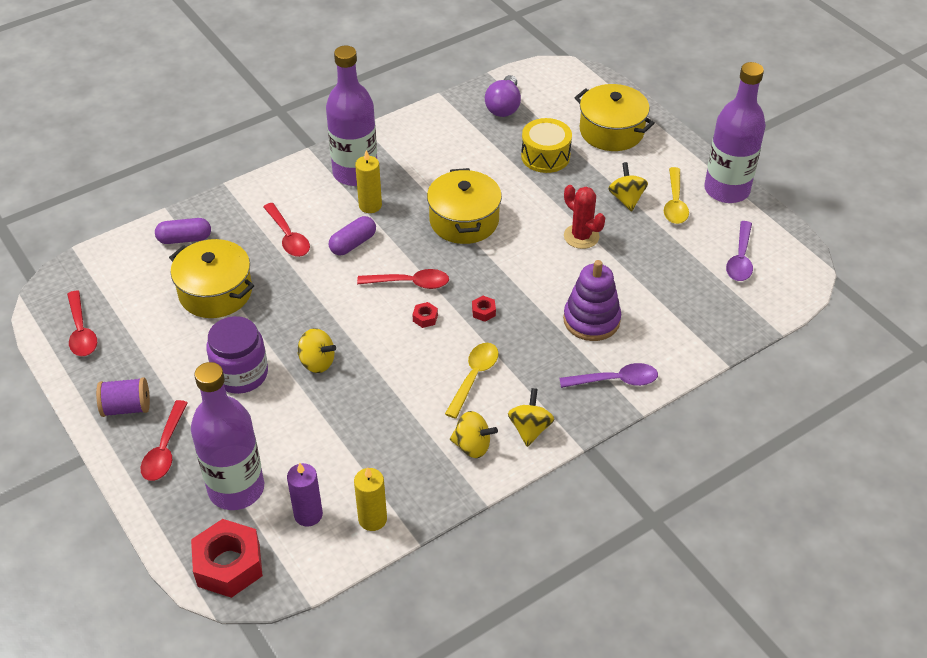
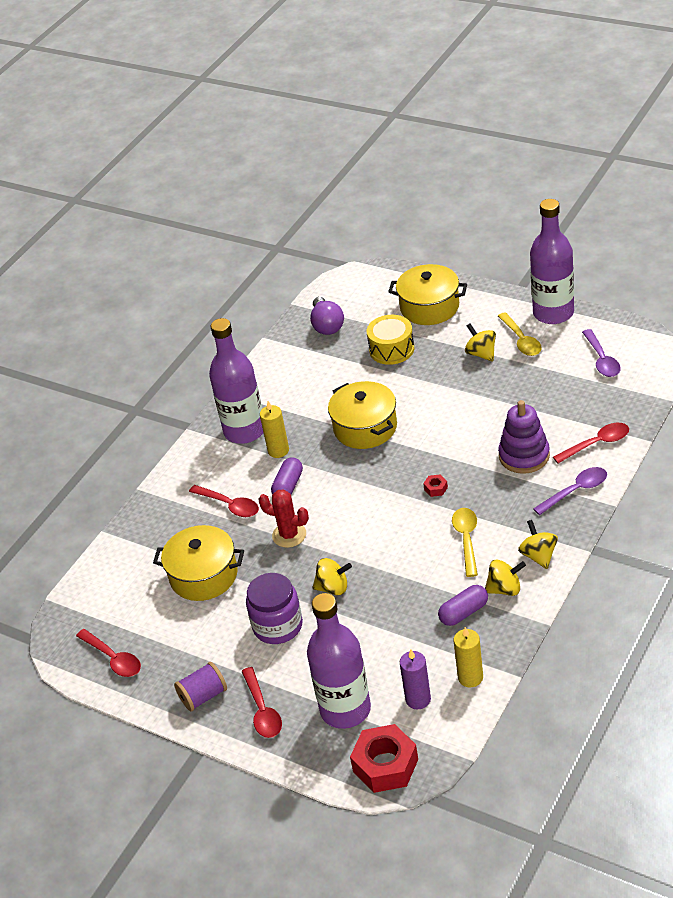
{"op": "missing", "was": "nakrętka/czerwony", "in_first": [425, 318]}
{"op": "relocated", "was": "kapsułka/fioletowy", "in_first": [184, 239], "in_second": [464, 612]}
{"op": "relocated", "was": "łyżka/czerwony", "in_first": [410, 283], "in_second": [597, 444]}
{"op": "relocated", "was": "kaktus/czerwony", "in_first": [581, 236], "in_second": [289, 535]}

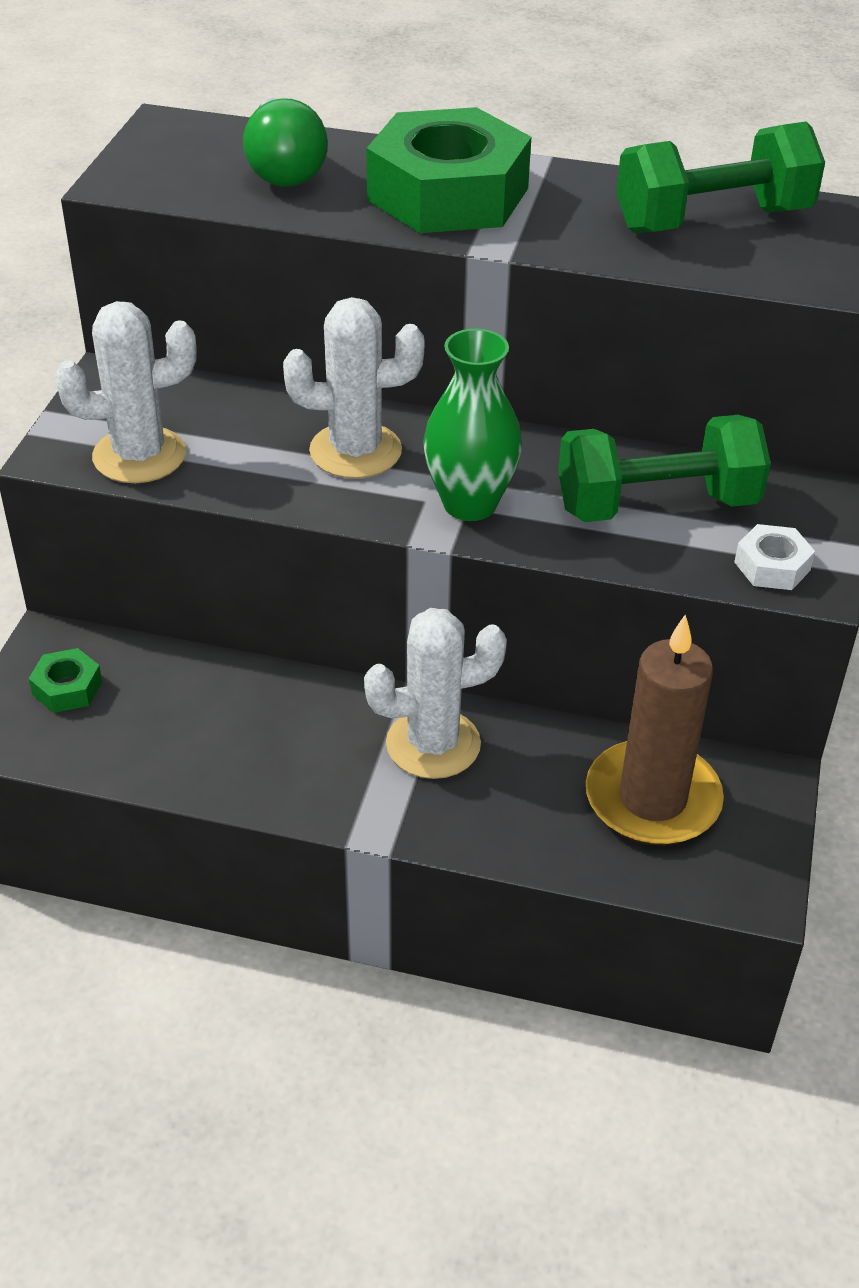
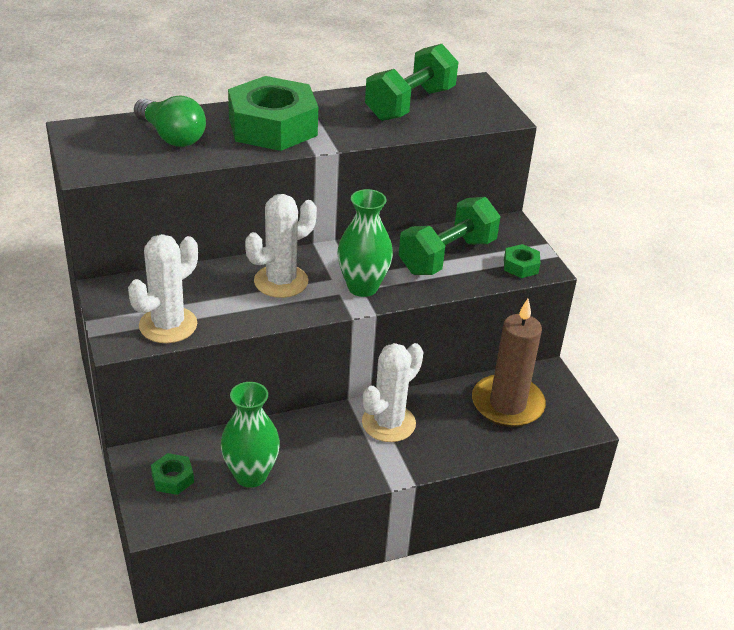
{"op": "appeared", "now": "wazon/zielony", "in_second": [250, 475]}
{"op": "colour", "was": "nakrętka/biały", "now": "nakrętka/zielony", "in_first": [772, 566], "in_second": [521, 266]}

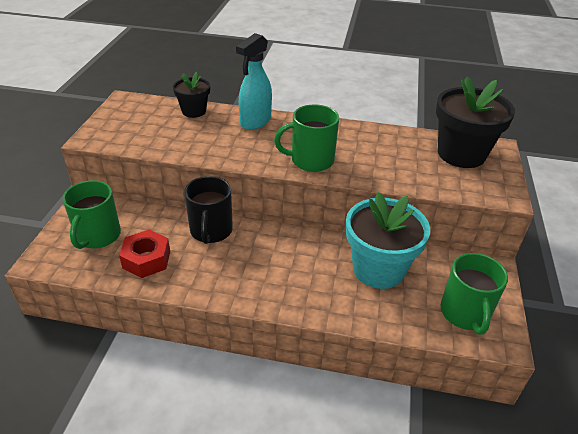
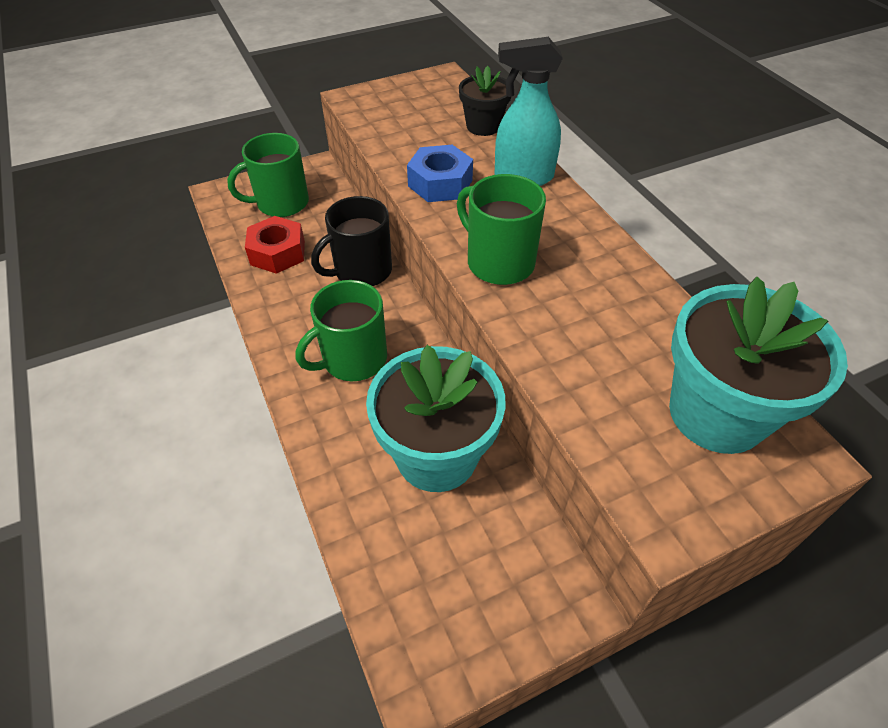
{"op": "appeared", "now": "nakrętka/niebieski", "in_second": [440, 183]}
{"op": "relocated", "was": "kubek/zielony", "in_first": [465, 313], "in_second": [353, 359]}
{"op": "colour", "was": "doniczka/czarny", "now": "doniczka/turkusowy", "in_first": [461, 154], "in_second": [716, 413]}

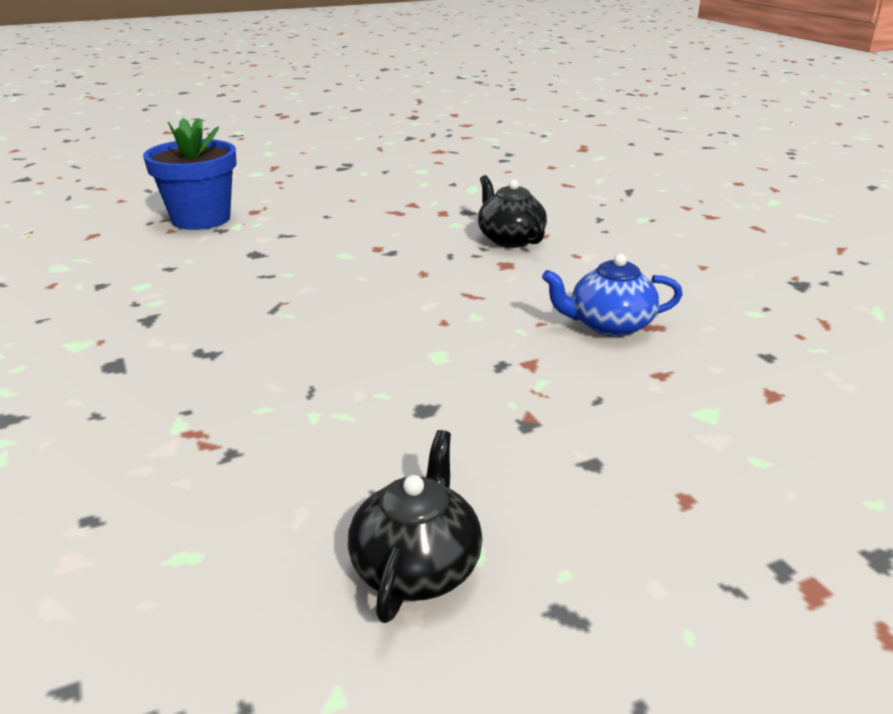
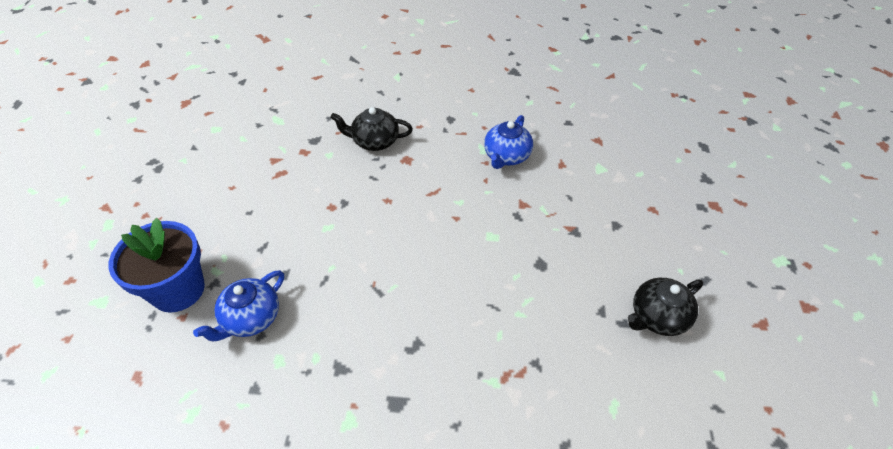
{"op": "appeared", "now": "imbryk/niebieski", "in_second": [251, 318]}
{"op": "spun", "was": "imbryk/czarny", "in_first": [417, 567], "in_second": [657, 317], "clockwise": -75}

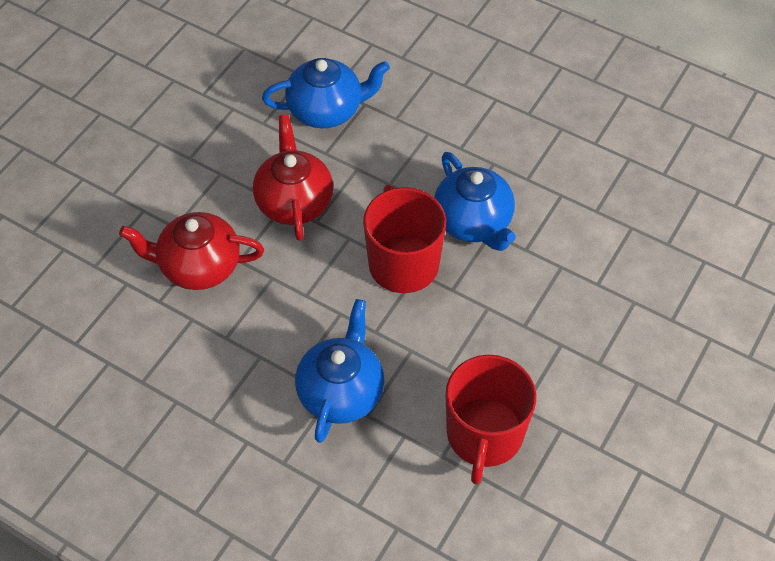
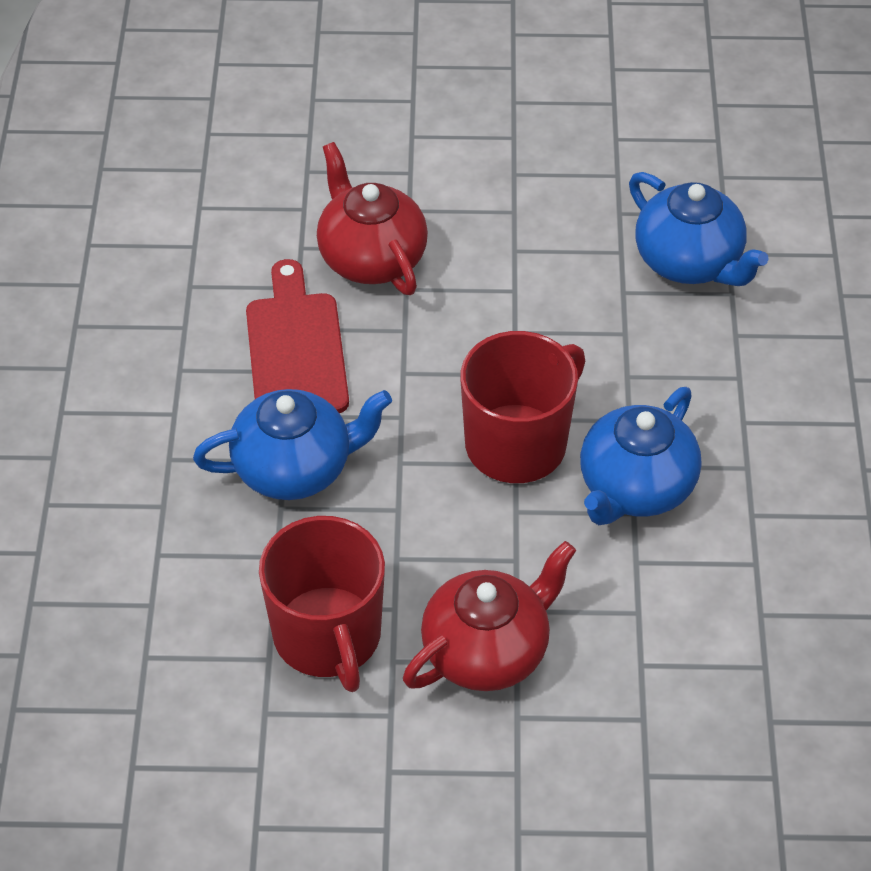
{"op": "appeared", "now": "deska do krojenia/czerwony", "in_second": [295, 349]}
{"op": "relocated", "was": "imbryk/czerwony", "in_first": [294, 201], "in_second": [487, 651]}
{"op": "spun", "was": "kubek/czerwony", "in_first": [484, 435], "in_second": [328, 637], "clockwise": -90}

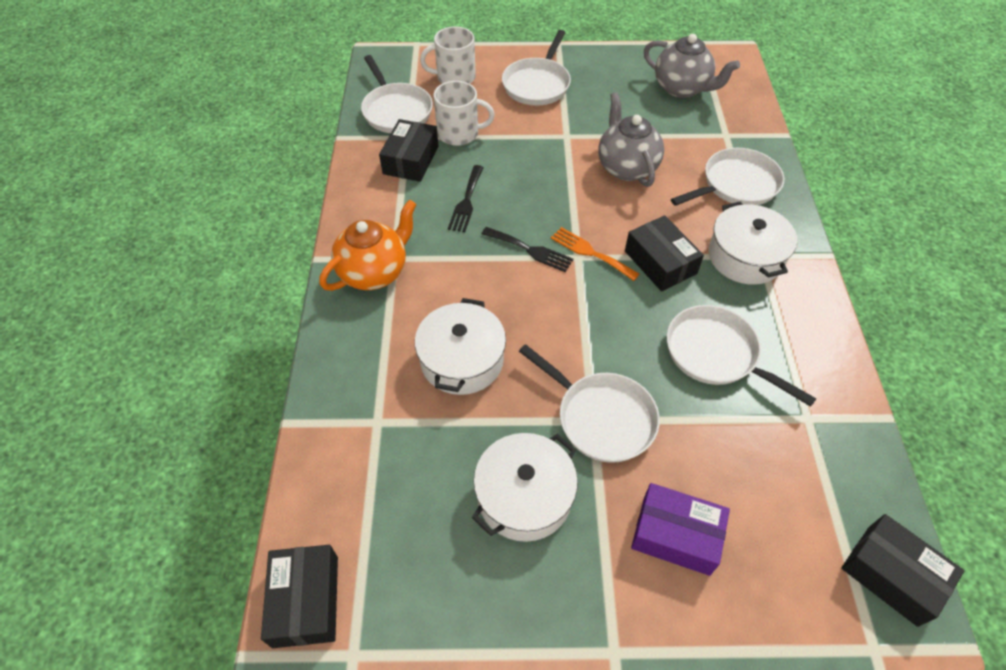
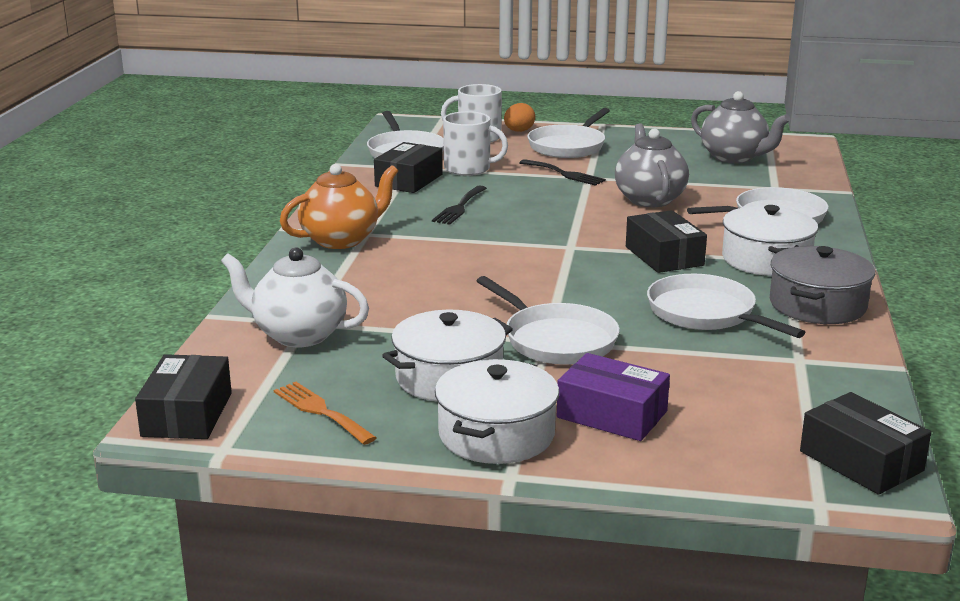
{"op": "appeared", "now": "imbryk/biały", "in_second": [298, 335]}
{"op": "appeared", "now": "jajko/pomarańczowy", "in_second": [519, 131]}
{"op": "appeared", "now": "garnek/szary", "in_second": [817, 305]}
{"op": "relocated", "was": "garnek/biały", "in_first": [462, 360], "in_second": [496, 434]}
{"op": "relocated", "was": "widelec/czarny", "in_first": [530, 250], "in_second": [564, 174]}
{"op": "relocated", "was": "widelec/pomarańczowy", "in_first": [590, 253], "in_second": [321, 411]}

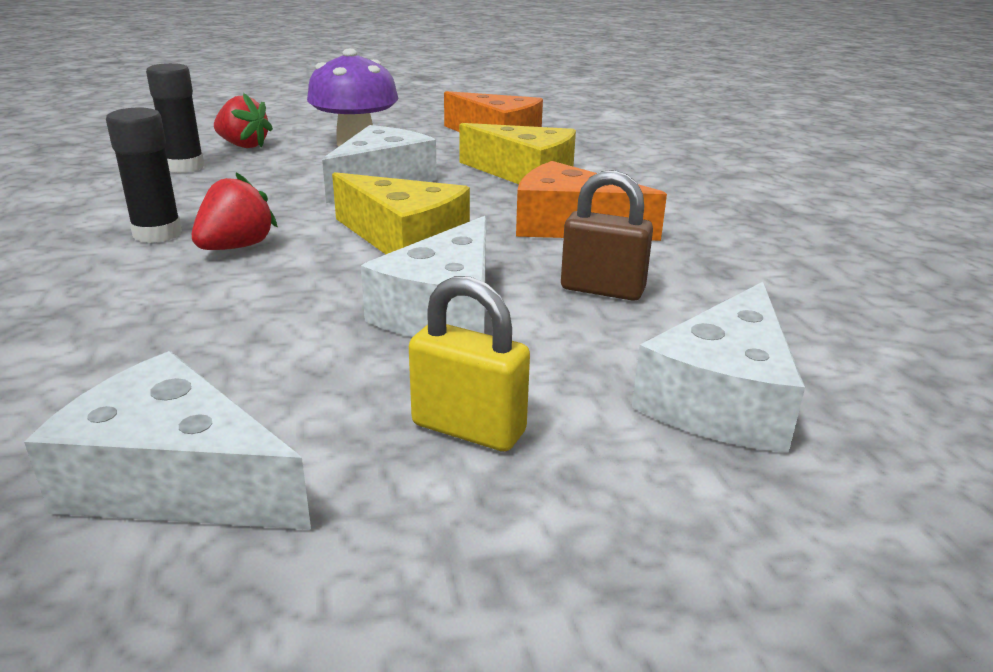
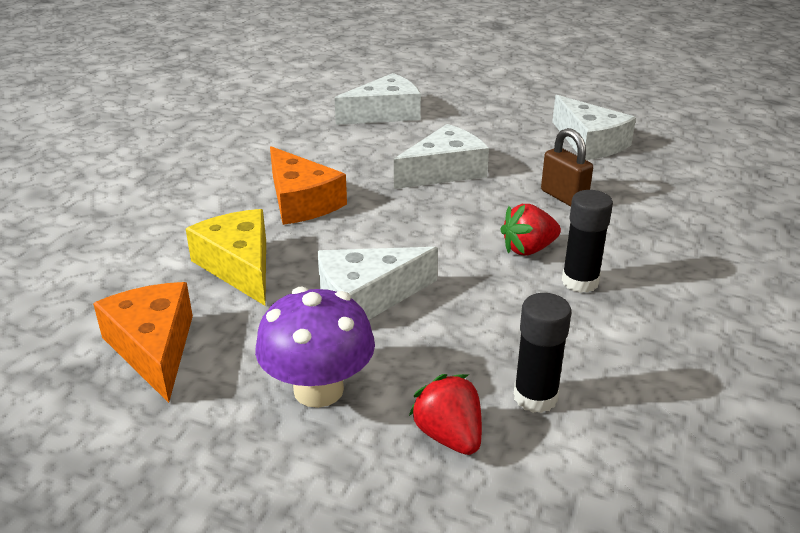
{"op": "missing", "was": "ser/żółty", "in_first": [405, 240]}
{"op": "missing", "was": "kłódka/żółty", "in_first": [468, 428]}
{"op": "relocated", "was": "kłódka/brązowy", "in_first": [602, 290], "in_second": [563, 197]}

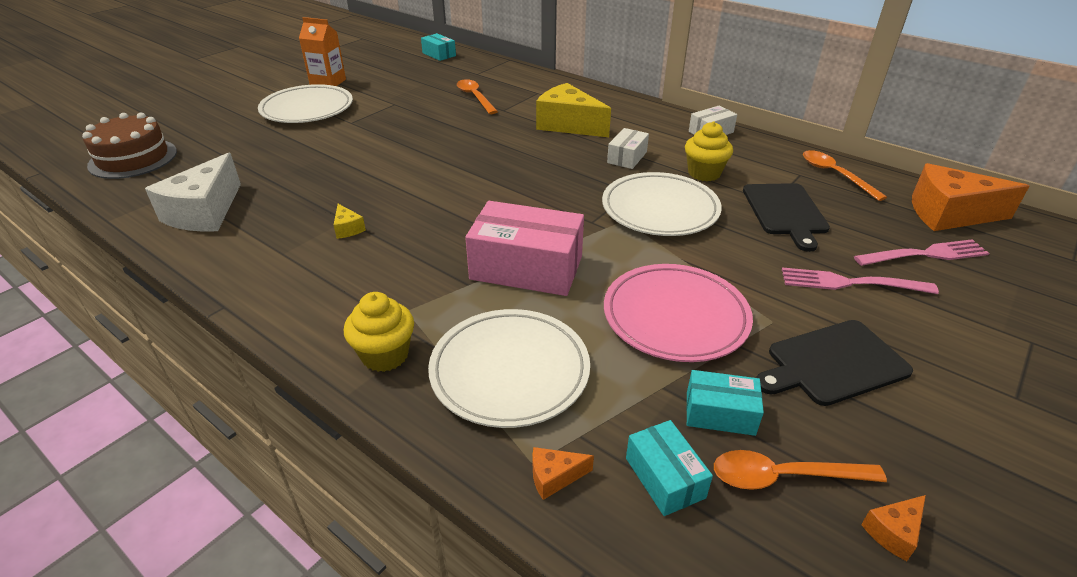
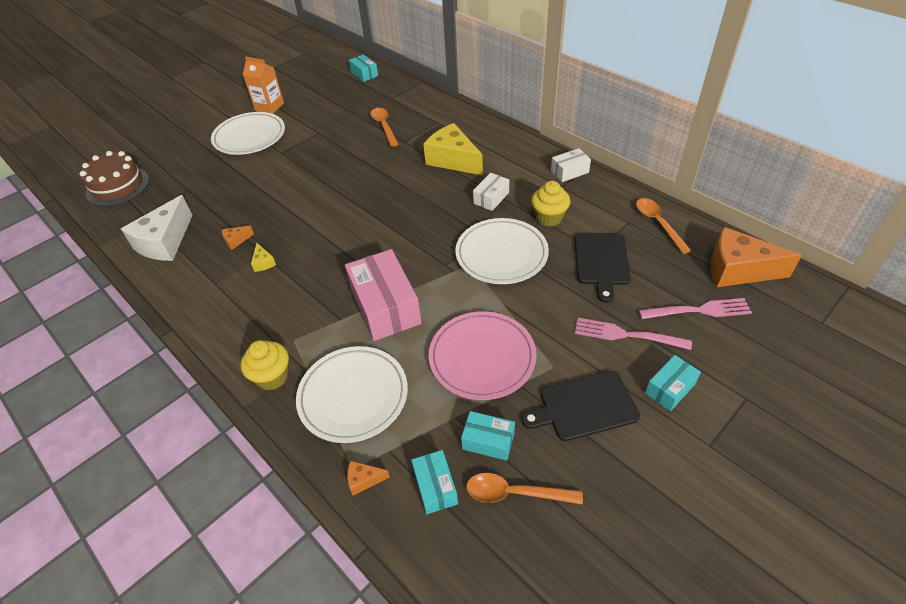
{"op": "appeared", "now": "pudełko/turkusowy", "in_second": [670, 389]}
{"op": "relocated", "was": "ser/pomarańczowy", "in_first": [893, 532], "in_second": [236, 240]}
{"op": "spun", "was": "pudełko/różowy", "in_first": [526, 268], "in_second": [385, 306], "clockwise": 45}

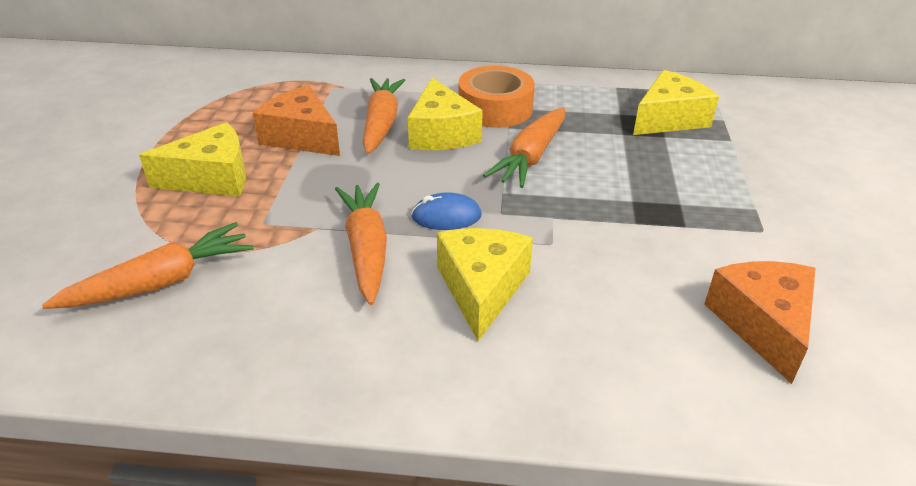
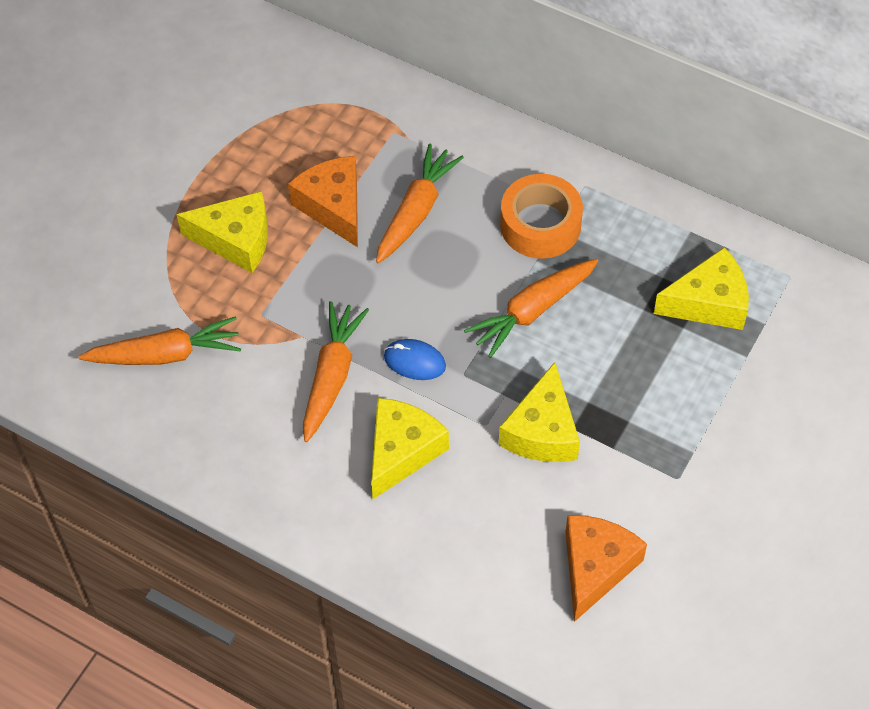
{"op": "relocated", "was": "ser/żółty", "in_first": [441, 133], "in_second": [542, 431]}

